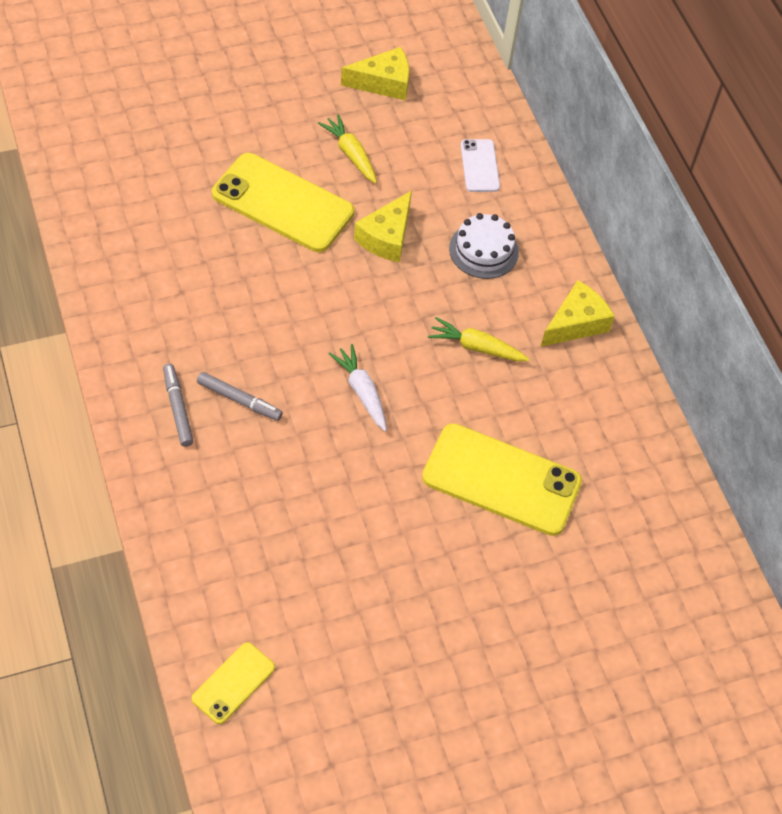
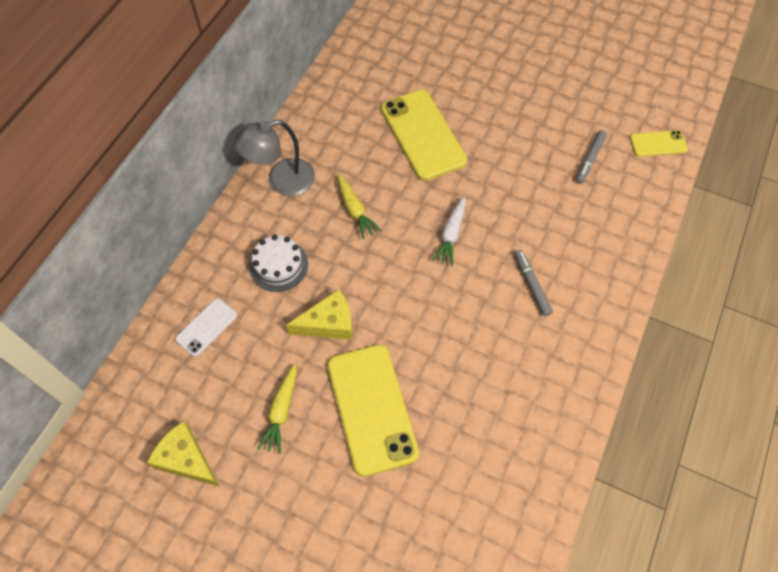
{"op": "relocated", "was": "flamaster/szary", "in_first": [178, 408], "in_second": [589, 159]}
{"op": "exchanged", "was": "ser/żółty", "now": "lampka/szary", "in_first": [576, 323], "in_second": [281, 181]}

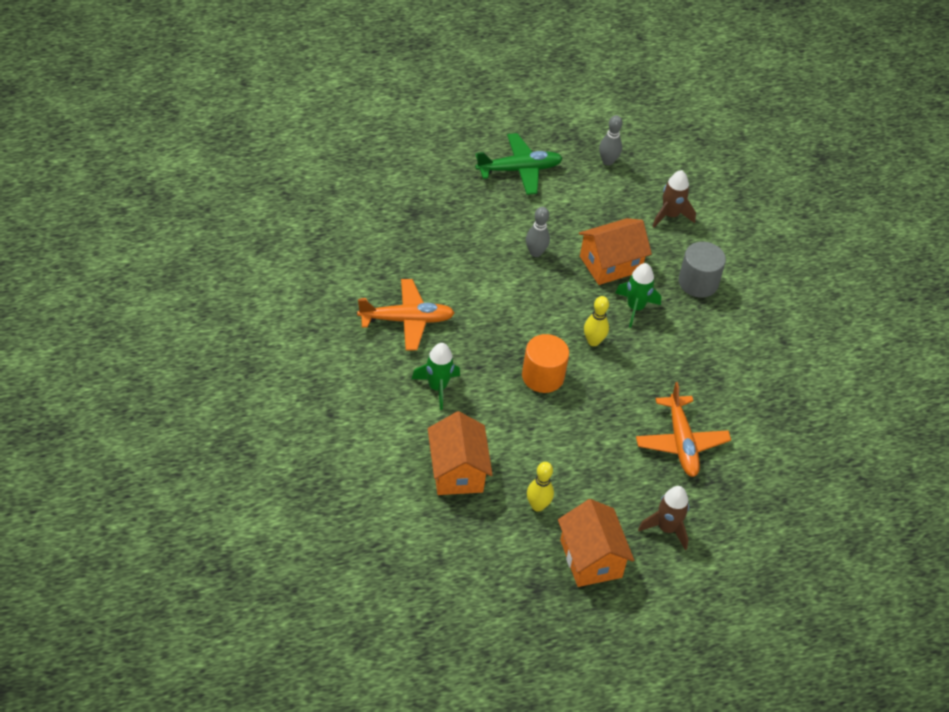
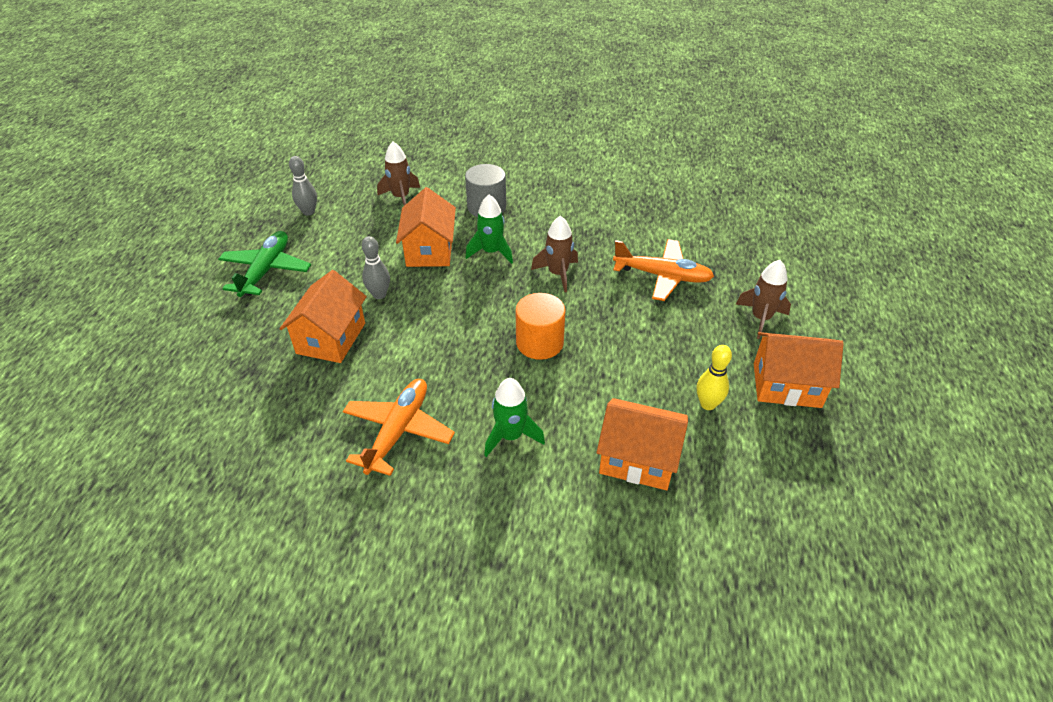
{"op": "missing", "was": "kręgiel/żółty", "in_first": [593, 341]}
{"op": "appeared", "now": "domek/pomarańczowy", "in_second": [331, 338]}
{"op": "appeared", "now": "rakieta/brązowy", "in_second": [557, 274]}

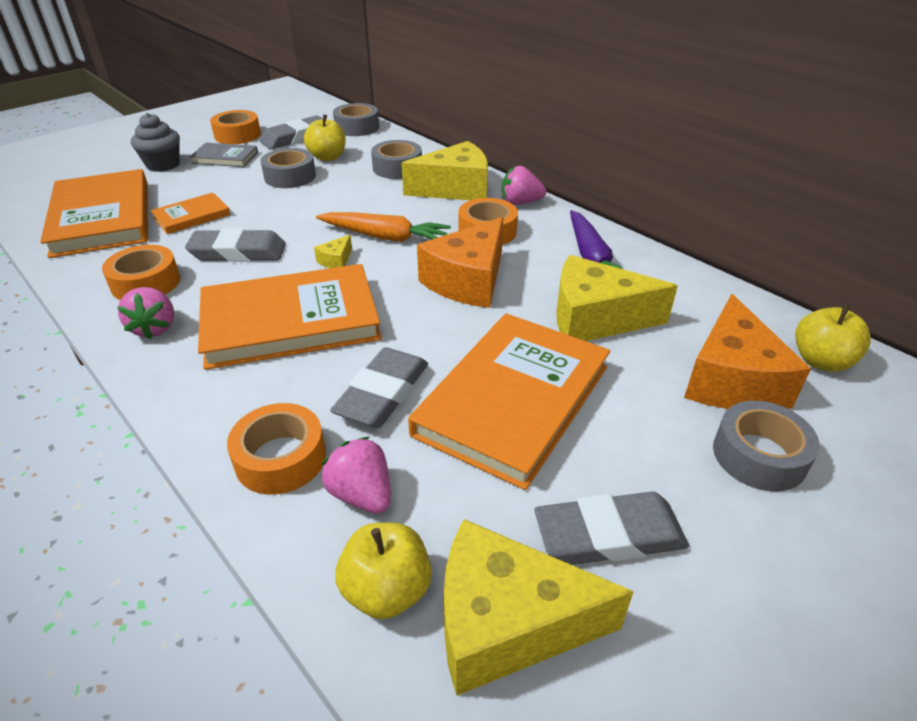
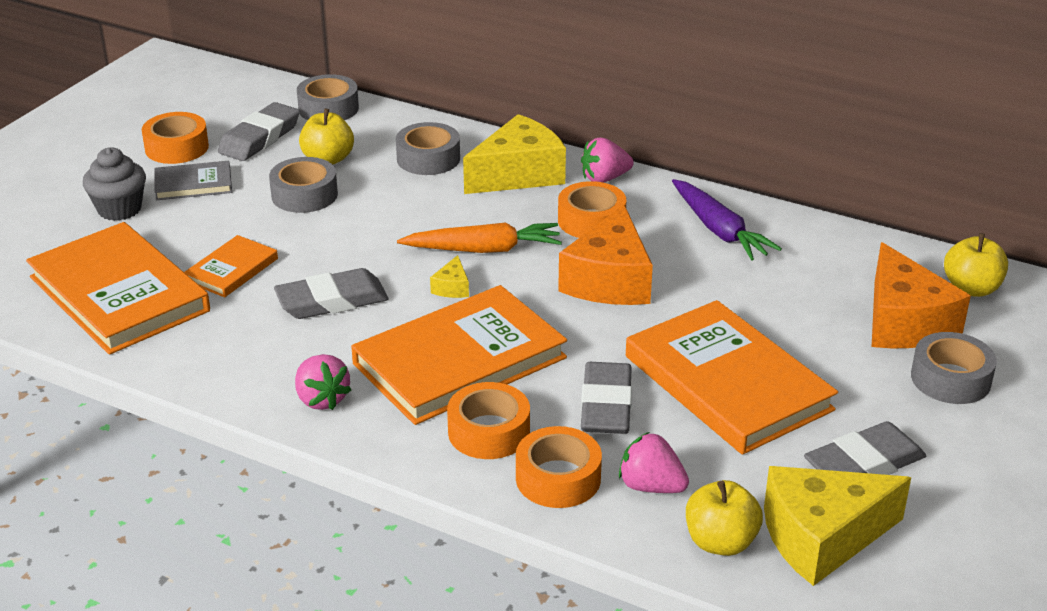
{"op": "missing", "was": "ser/żółty", "in_first": [595, 318]}
{"op": "relocated", "was": "taśma klejąca/pomarańczowy", "in_first": [146, 283], "in_second": [489, 432]}
{"op": "spun", "was": "książka/pomarańczowy", "in_first": [513, 400], "in_second": [727, 383], "clockwise": -45}

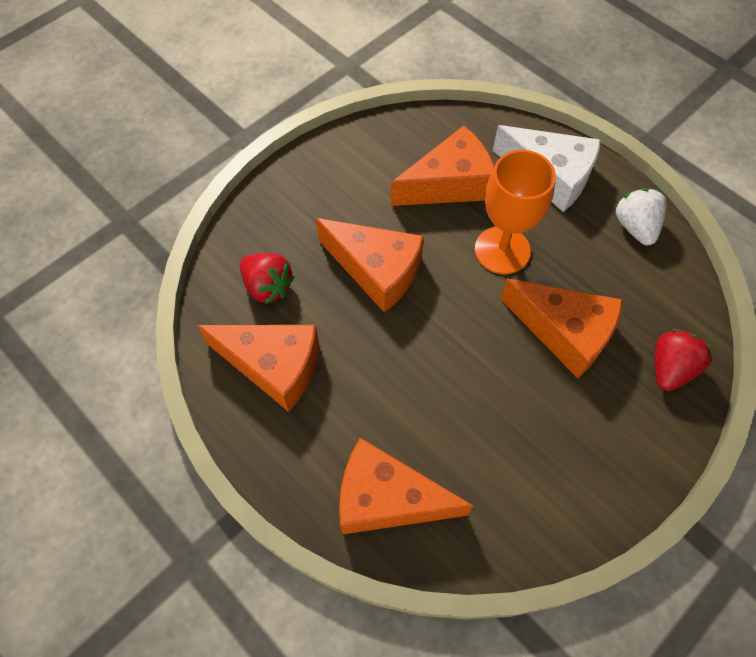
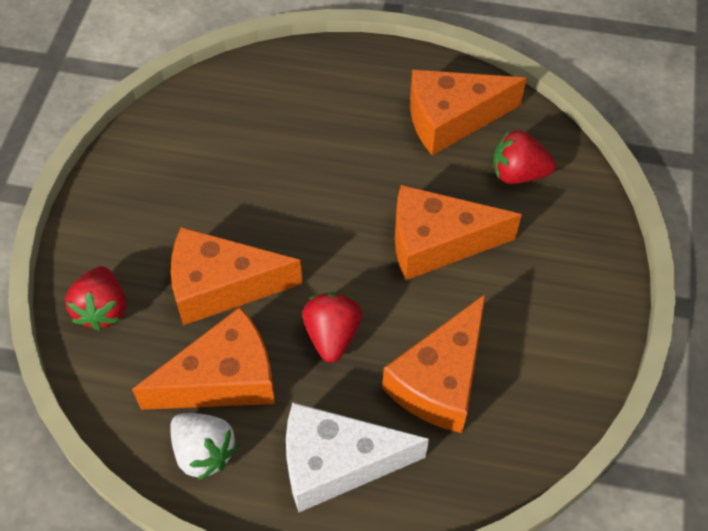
{"op": "relocated", "was": "ser/pomarańczowy", "in_first": [387, 499], "in_second": [223, 379]}
{"op": "exchanged", "was": "kielich/pomarańczowy", "now": "truskawka/czerwony", "in_first": [502, 250], "in_second": [332, 335]}

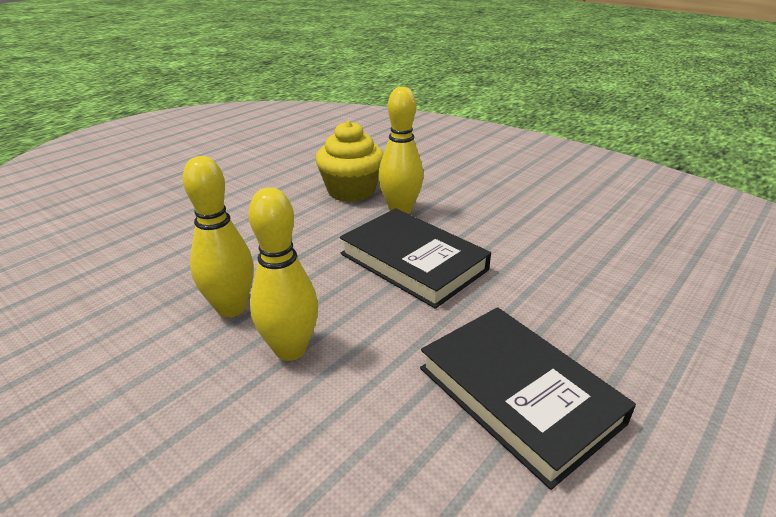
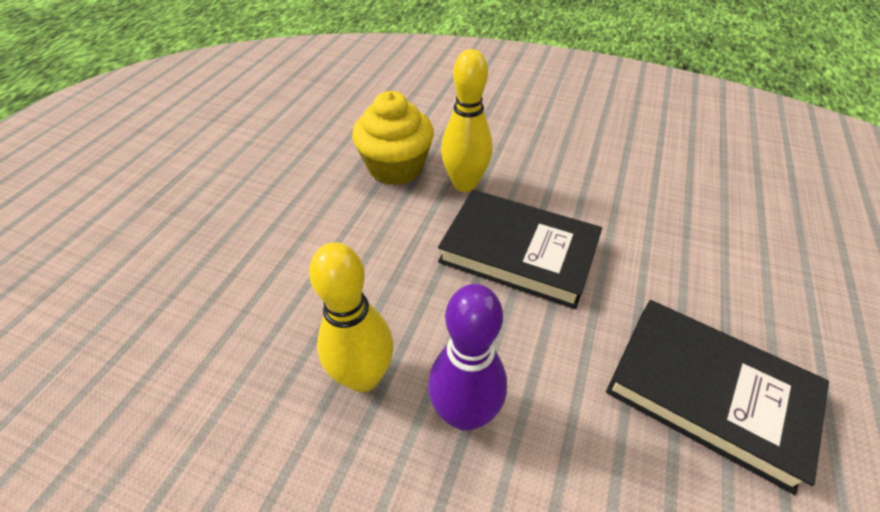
{"op": "colour", "was": "kręgiel/żółty", "now": "kręgiel/fioletowy", "in_first": [290, 349], "in_second": [464, 413]}

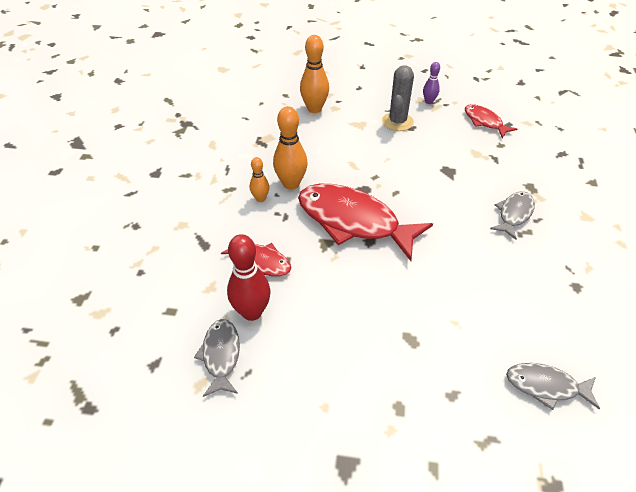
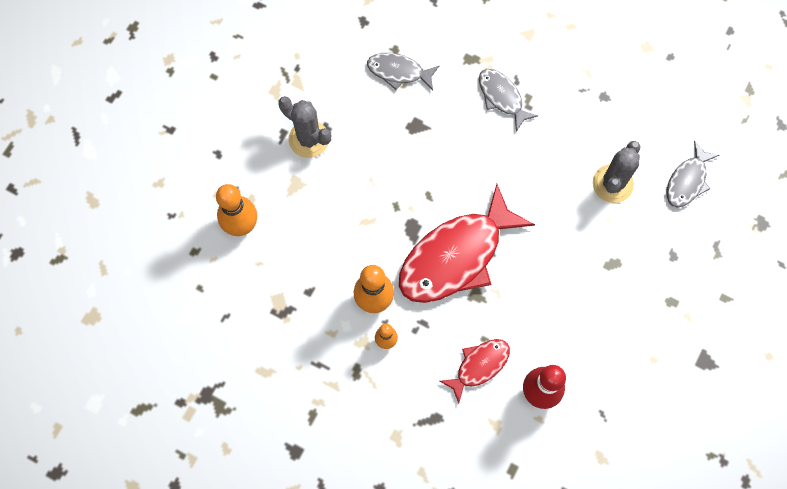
{"op": "missing", "was": "kręgiel/fioletowy", "in_first": [429, 101]}
{"op": "missing", "was": "ryba/czerwony", "in_first": [484, 122]}
{"op": "appeared", "now": "kaktus/szary", "in_second": [612, 184]}
{"op": "relocated", "was": "ryba/szary", "in_first": [221, 355], "in_second": [399, 72]}

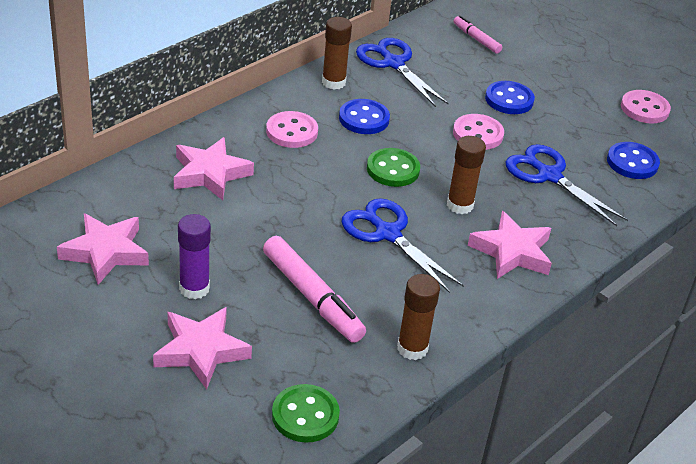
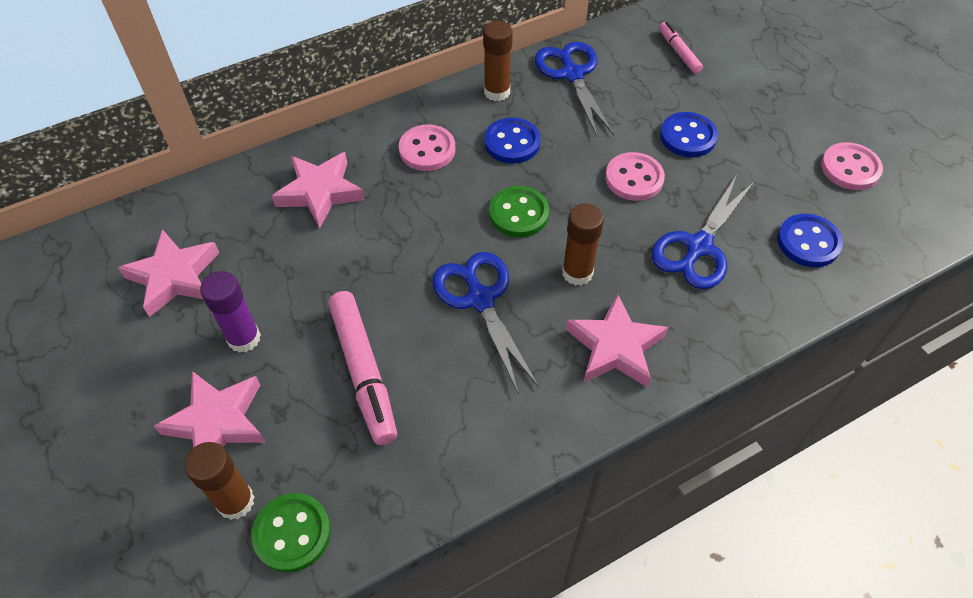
{"op": "relocated", "was": "klej w sztyfcie/brązowy", "in_first": [412, 348], "in_second": [236, 501]}
{"op": "spun", "was": "nożyczki/niebieski", "in_first": [549, 176], "in_second": [698, 247], "clockwise": -120}

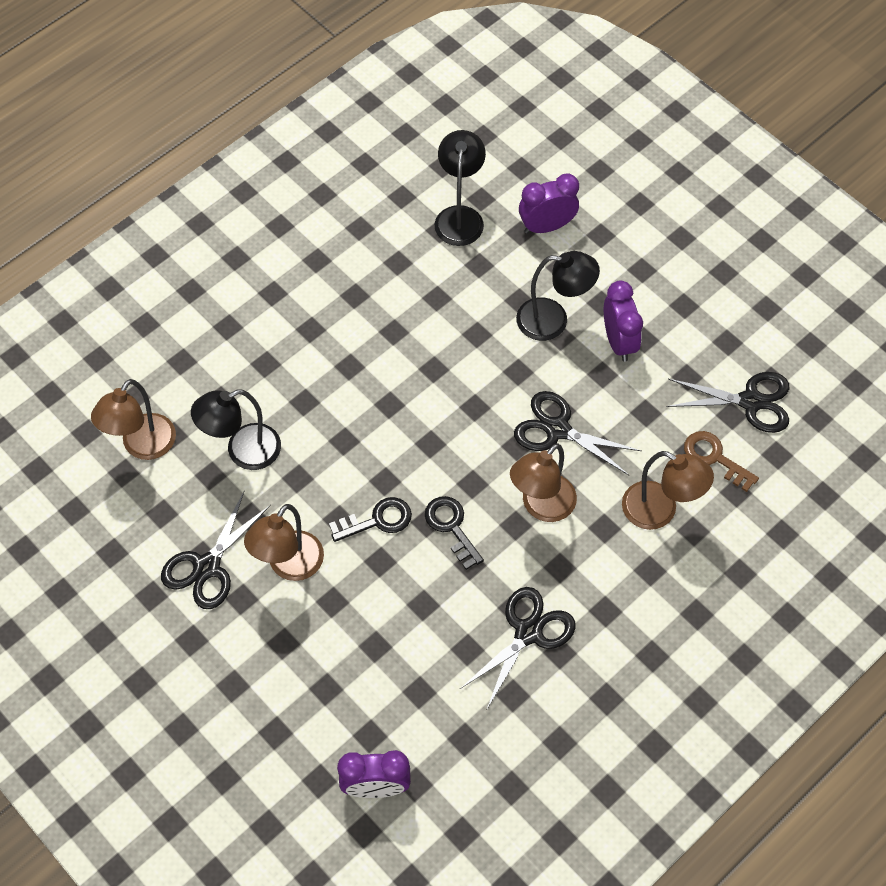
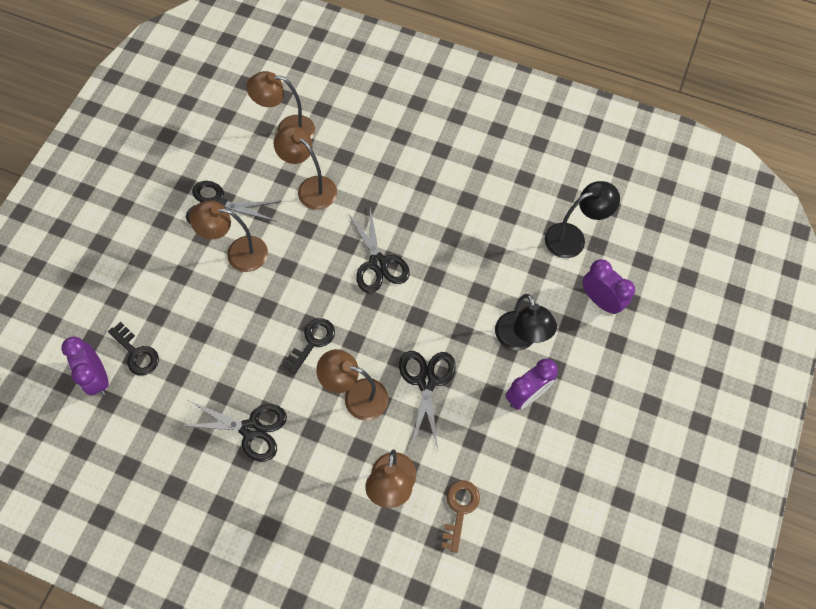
{"op": "relocated", "was": "klucz/czarny", "in_first": [377, 520], "in_second": [136, 353]}
{"op": "relocated", "was": "nożyczki/czarny", "in_first": [751, 402], "in_second": [378, 264]}
{"op": "colour", "was": "lampka/czarny", "now": "lampka/brązowy", "in_first": [243, 451], "in_second": [311, 188]}

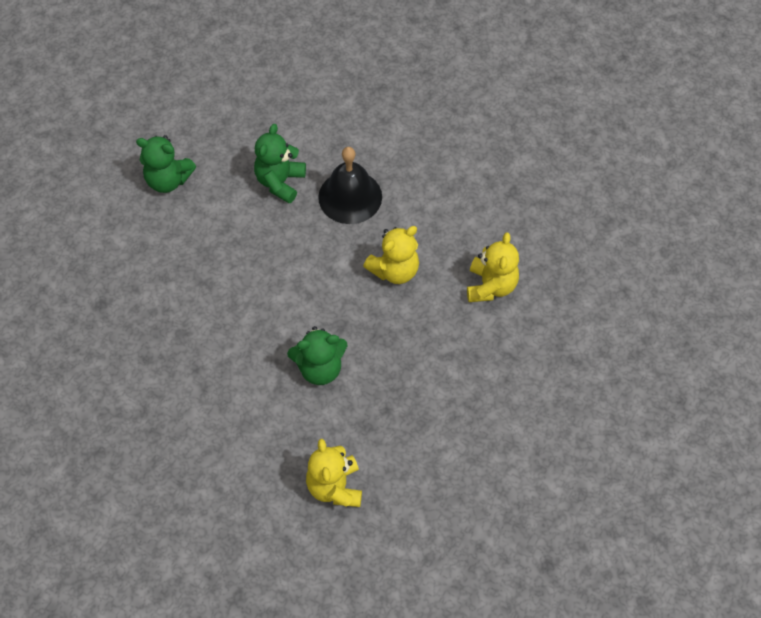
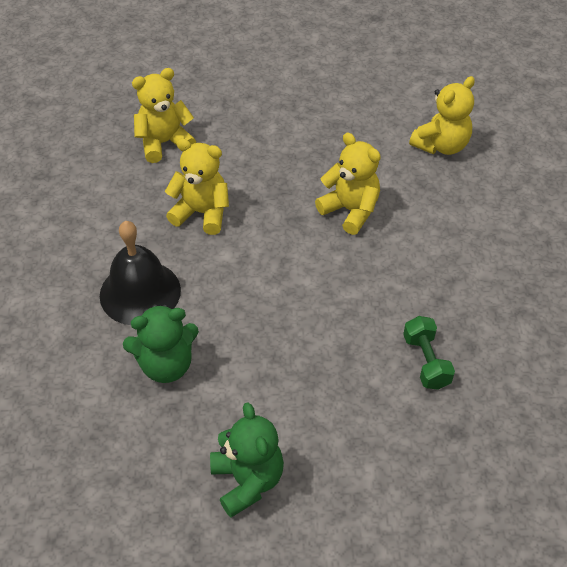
{"op": "appeared", "now": "hantel/zielony", "in_second": [426, 361]}
{"op": "colour", "was": "miś/zielony", "now": "miś/żółty", "in_first": [320, 368], "in_second": [350, 210]}

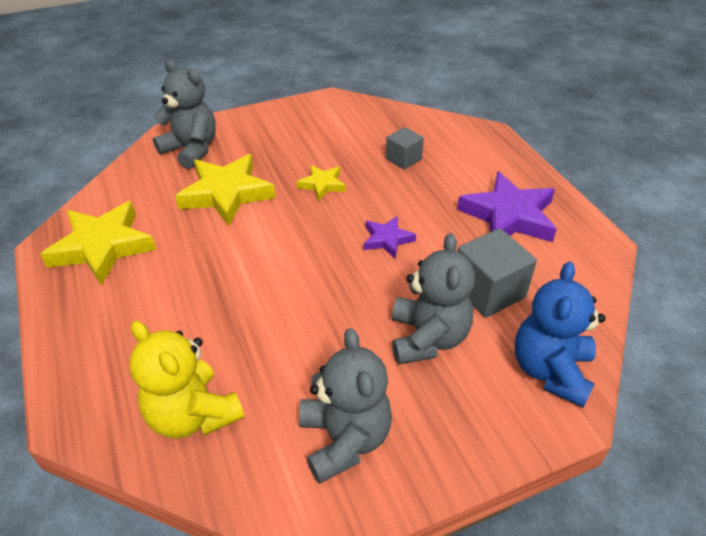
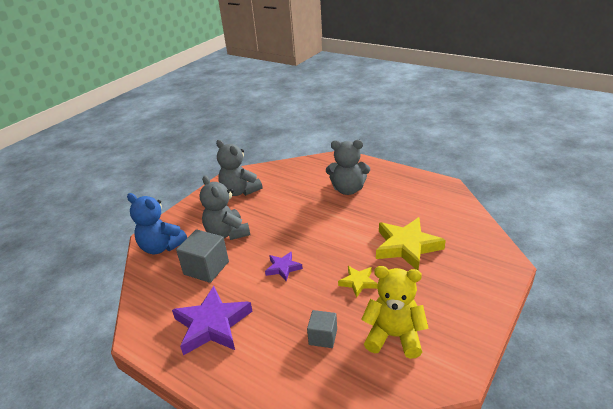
{"op": "missing", "was": "gwiazda/żółty", "in_first": [103, 246]}
{"op": "relocated", "was": "miś/żółty", "in_first": [193, 415], "in_second": [394, 336]}
{"op": "relocated", "was": "miś/szary", "in_first": [191, 150], "in_second": [348, 189]}
{"op": "spun", "was": "miś/niebieski", "in_first": [550, 370], "in_second": [161, 247], "clockwise": 135}

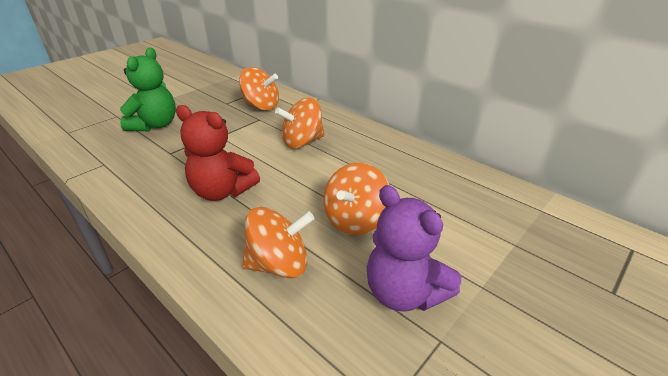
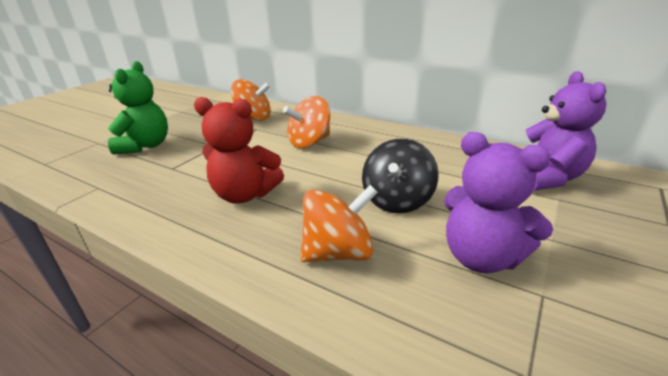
{"op": "appeared", "now": "miś/fioletowy", "in_second": [546, 178]}
{"op": "colour", "was": "bączek/pomarańczowy", "now": "bączek/czarny", "in_first": [355, 220], "in_second": [397, 201]}

